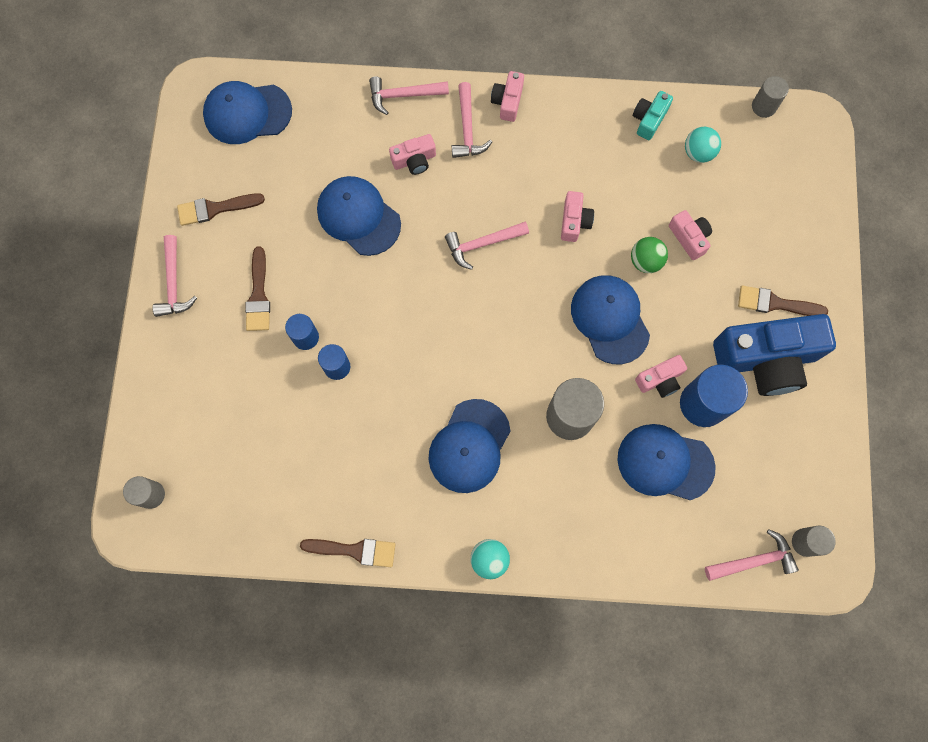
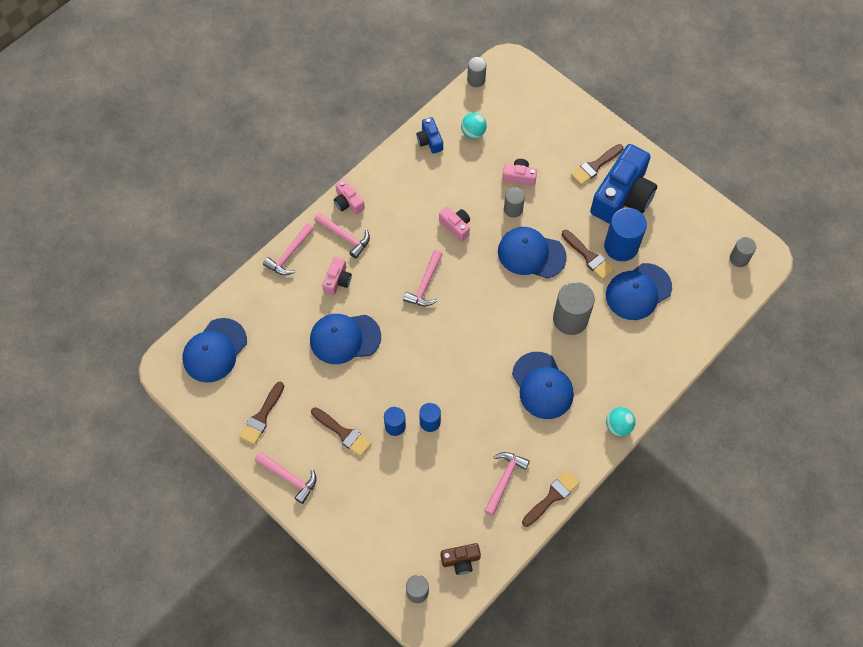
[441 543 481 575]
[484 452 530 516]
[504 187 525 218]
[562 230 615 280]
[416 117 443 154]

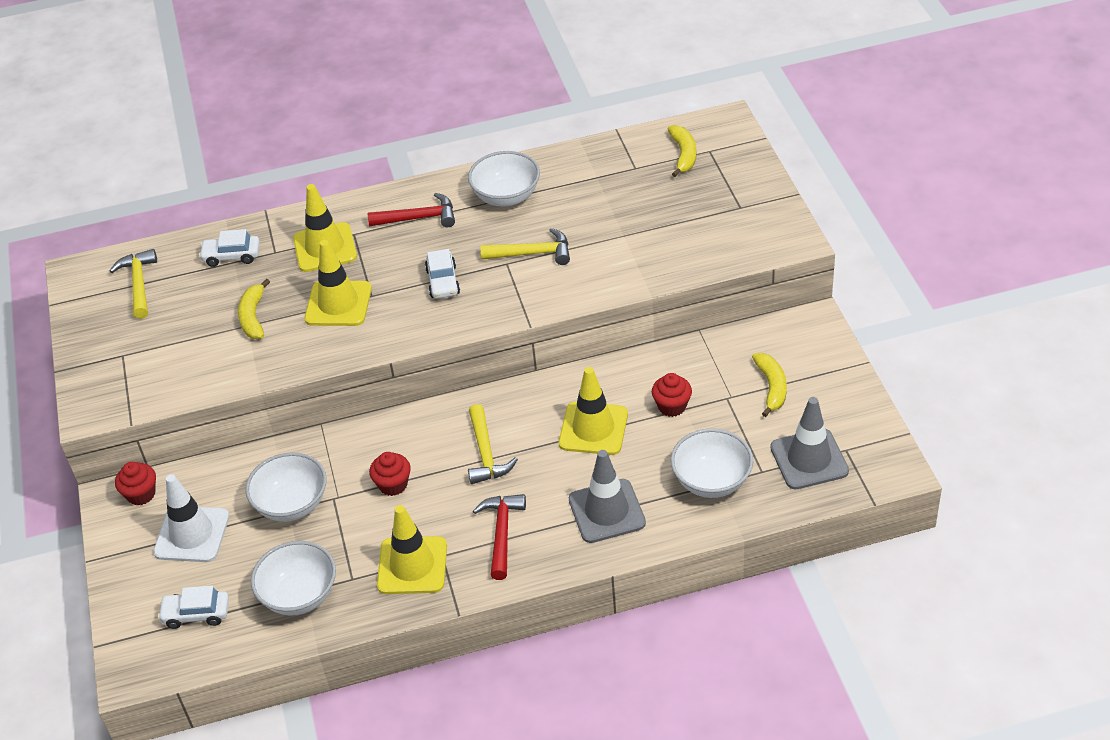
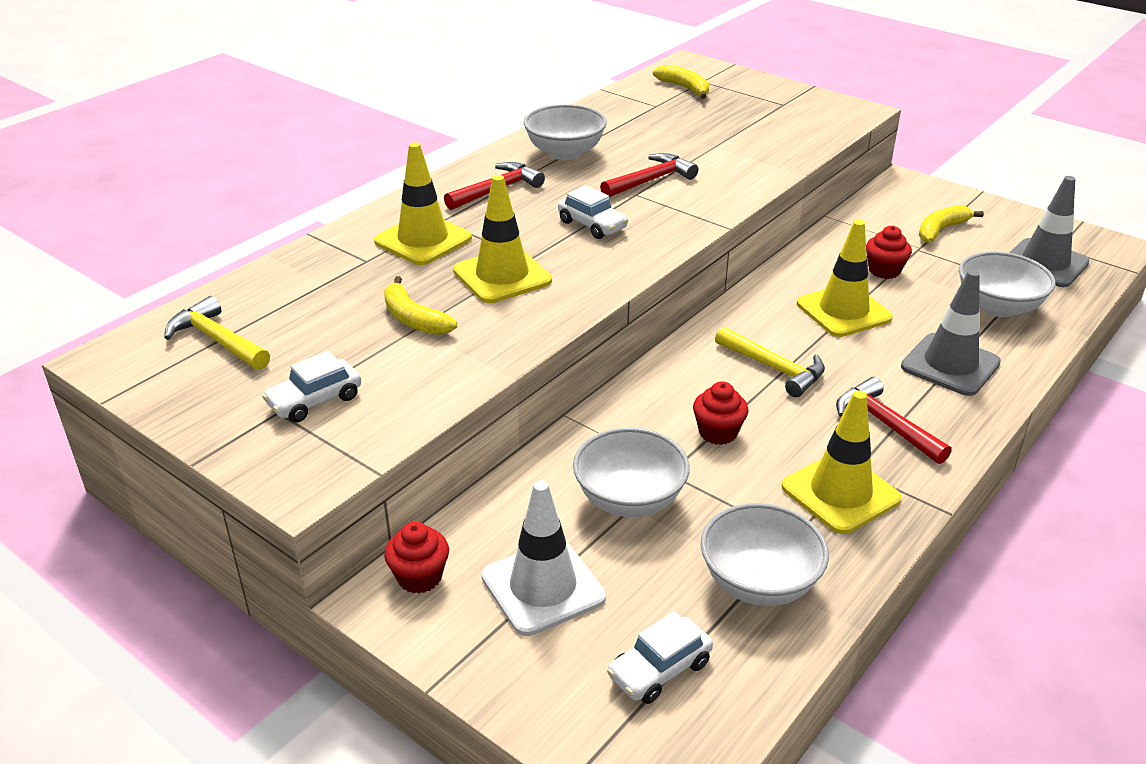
[262 351 361 423]
[600 153 698 197]
[919 205 984 243]

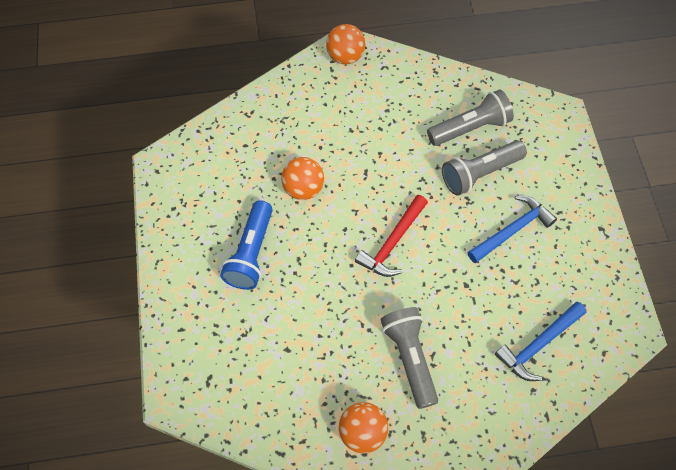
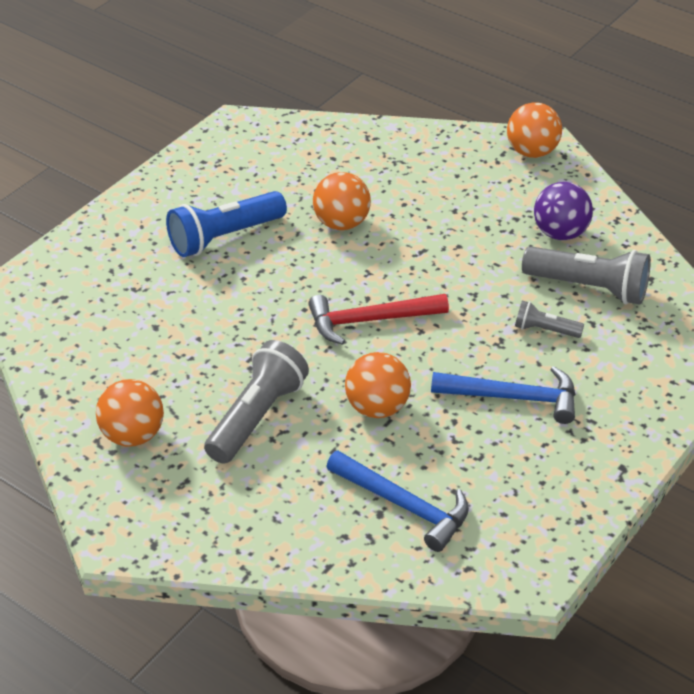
[345 352 411 418]
[534 182 593 240]
[326 451 469 552]
[515 301 584 338]

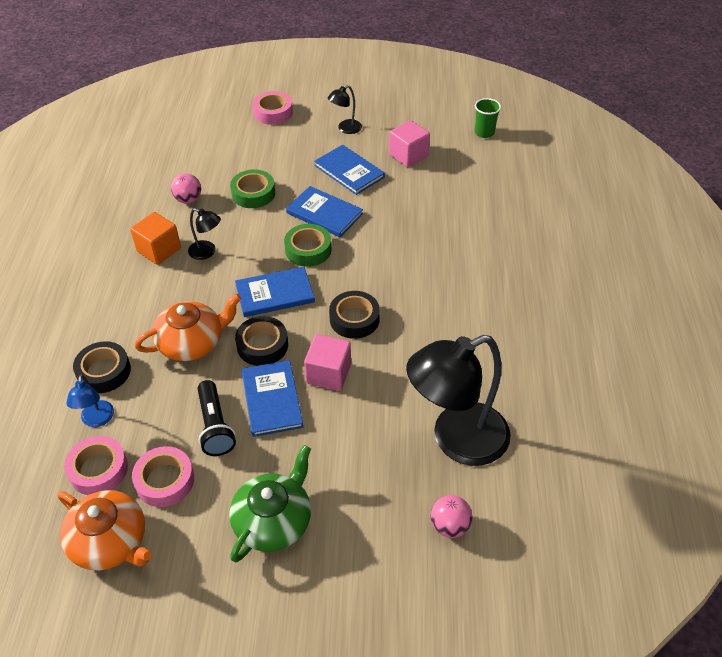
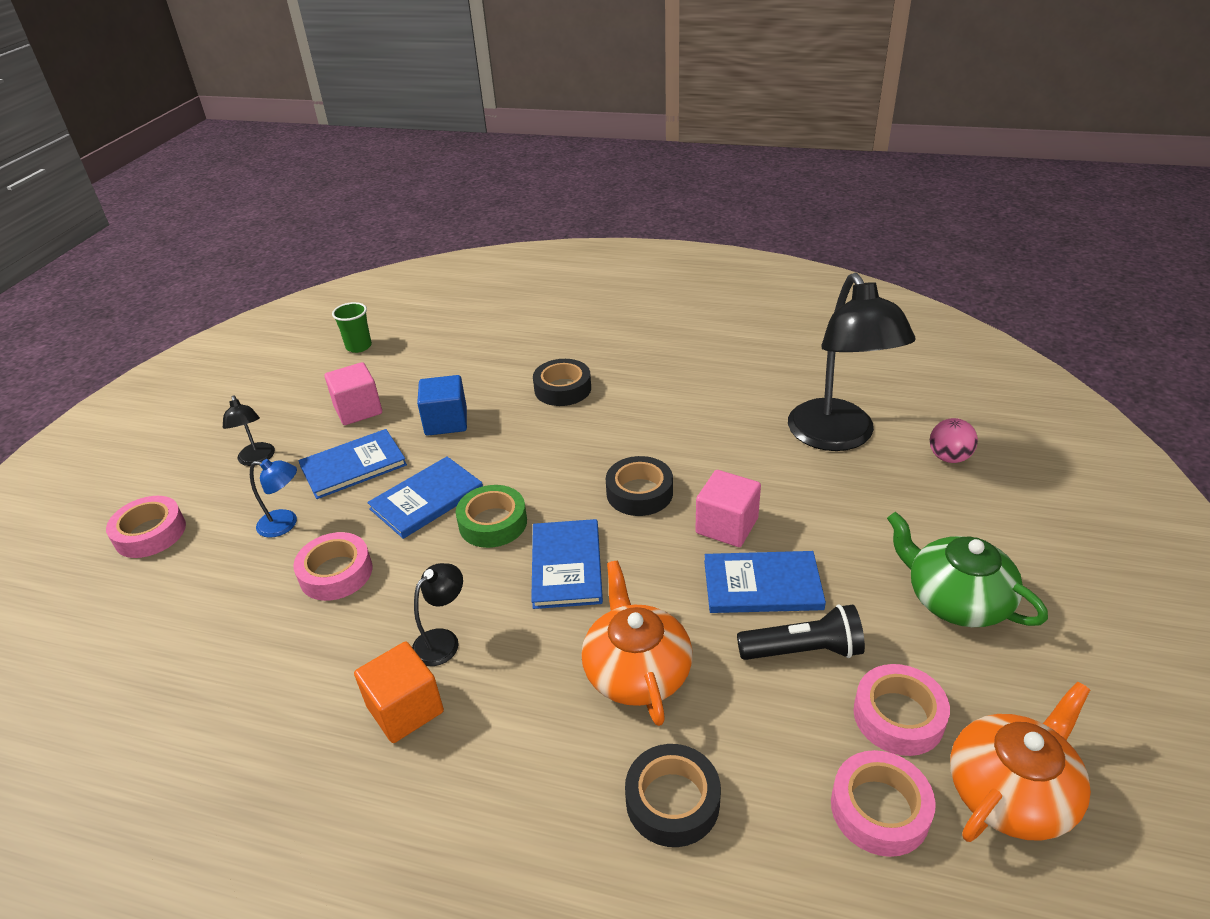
[171 173 201 204] (first image)
[417 375 467 436]
[250 459 297 538]
[533 359 591 406]
[293 532 372 601]

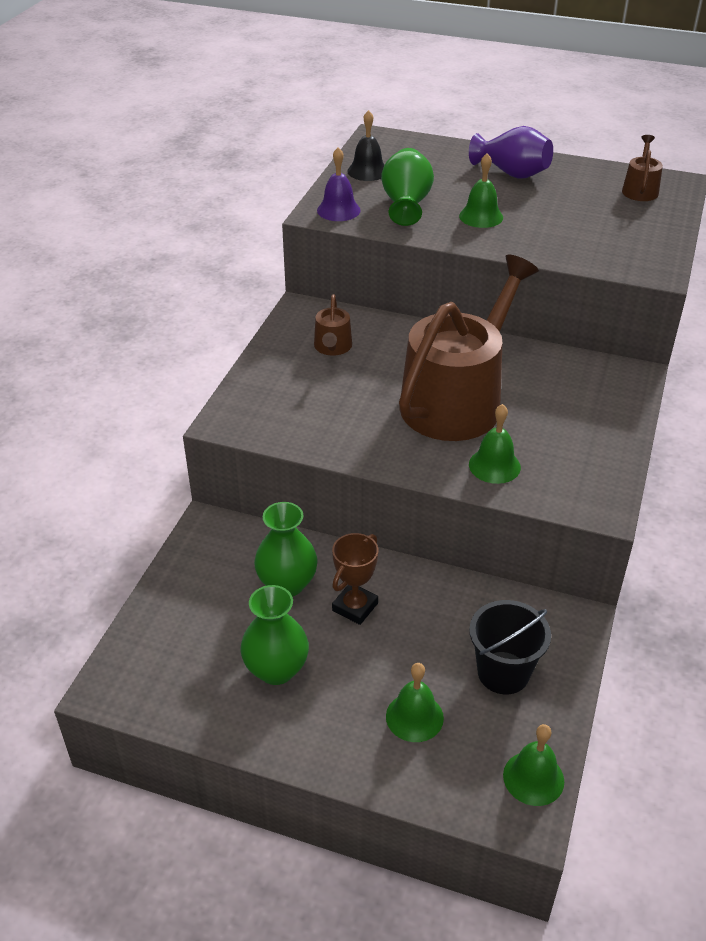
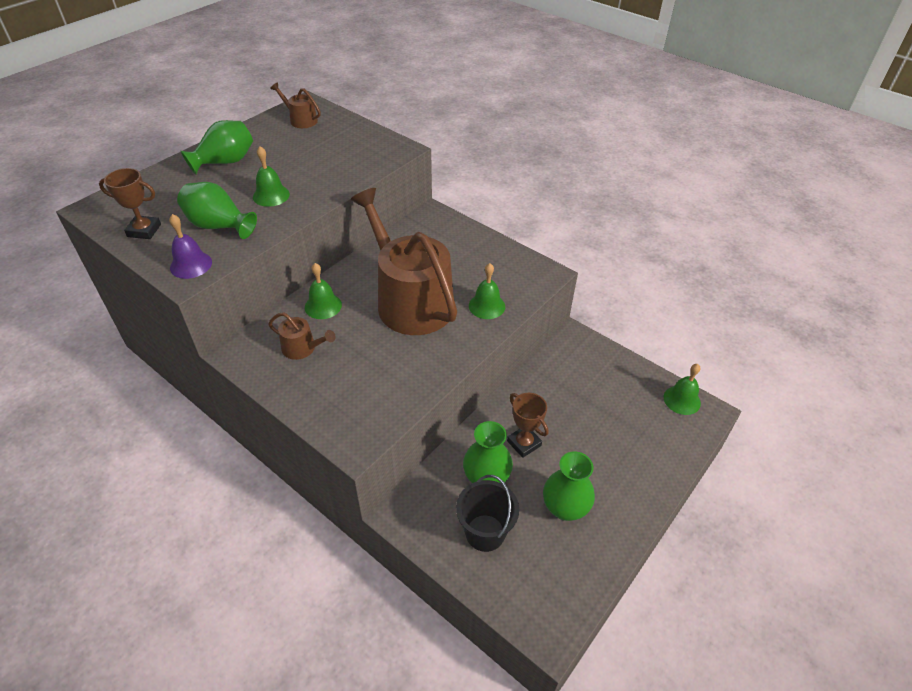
[305 263 342 319]
[456 475 519 552]
[99 168 161 239]
[181 120 253 175]

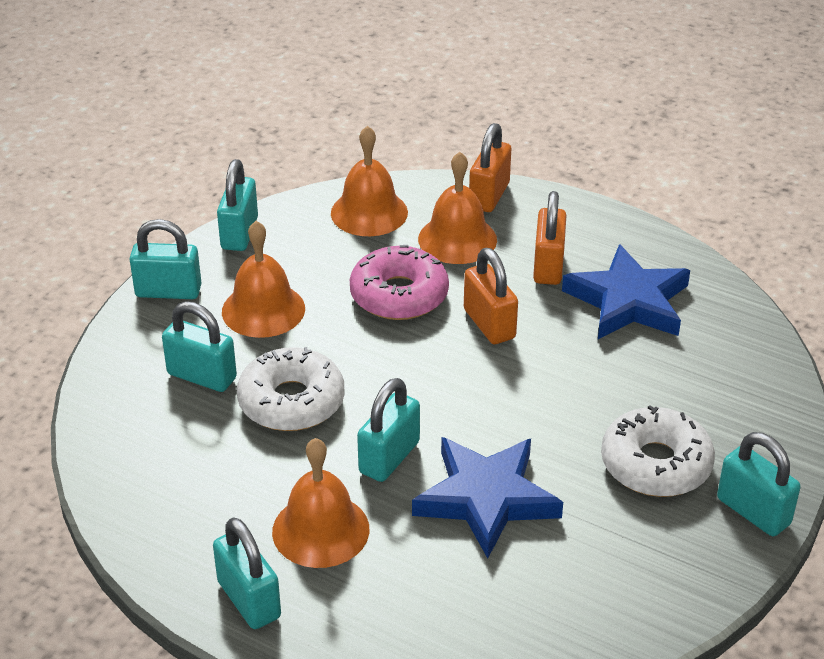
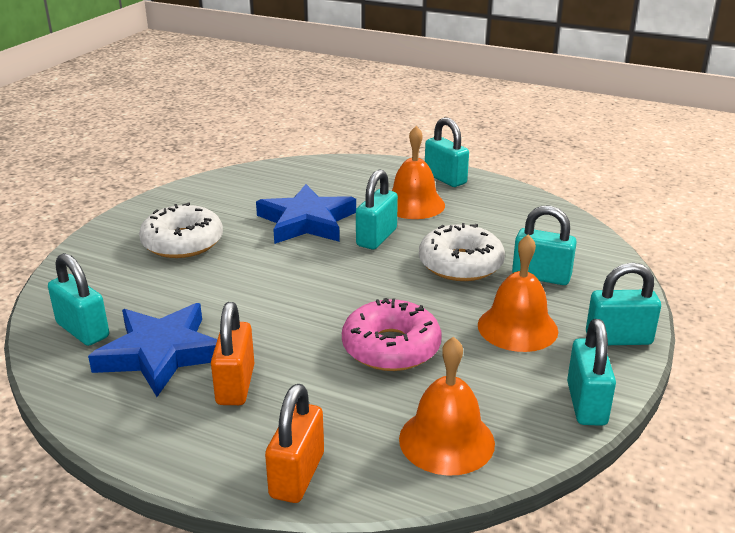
[418 152 497 264] (first image)
[464 248 518 344] (first image)
[48 253 109 346]

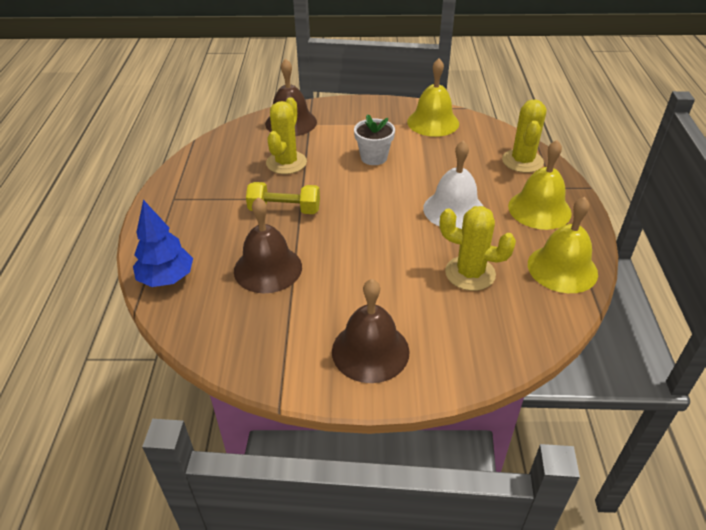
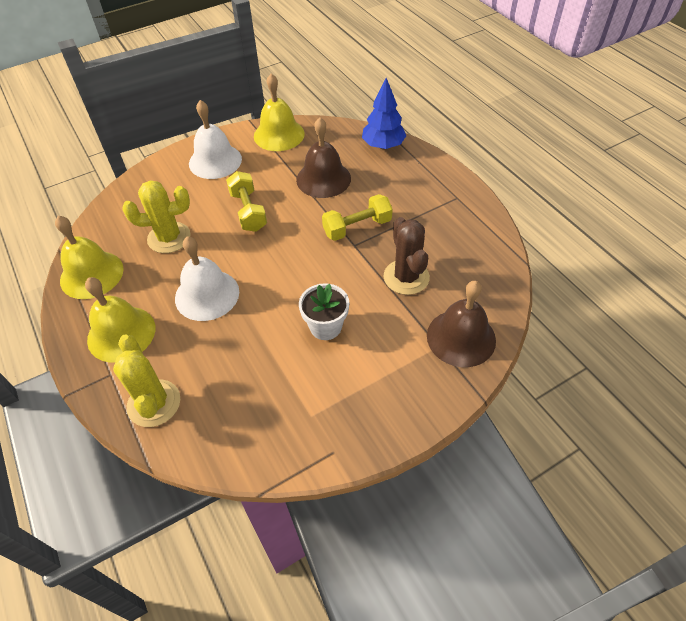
[226 171 267 232]
[254 74 305 151]
[383 217 430 295]
[189 100 242 179]

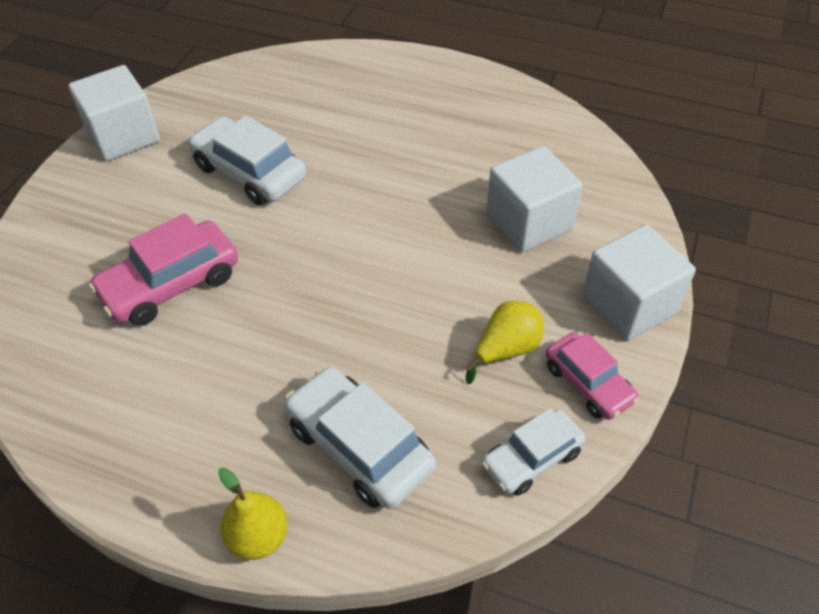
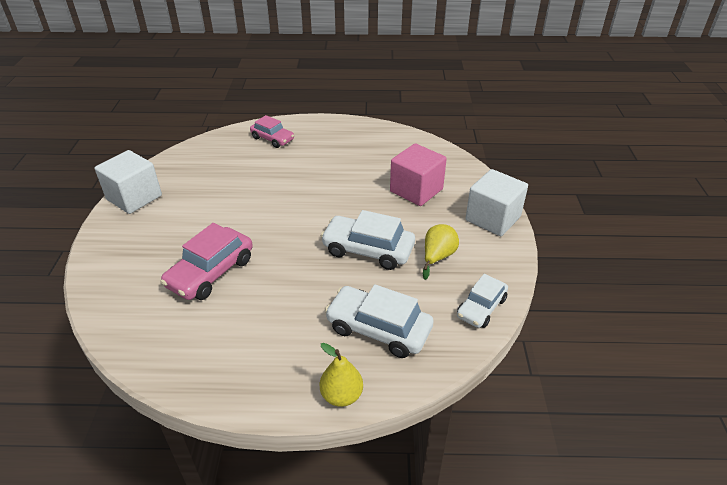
[321 210 415 270]
[250 115 294 148]
[390 143 447 206]

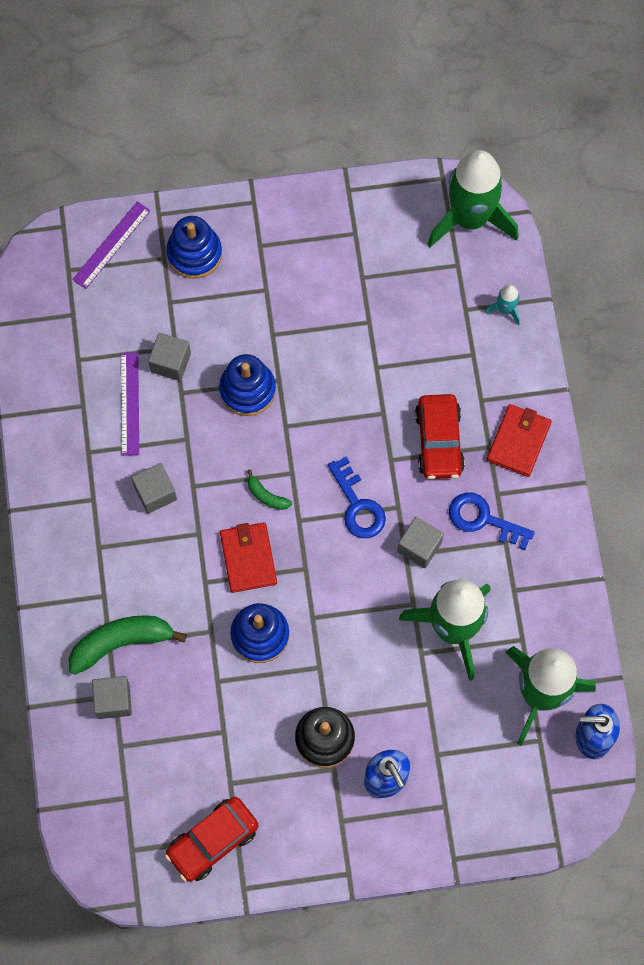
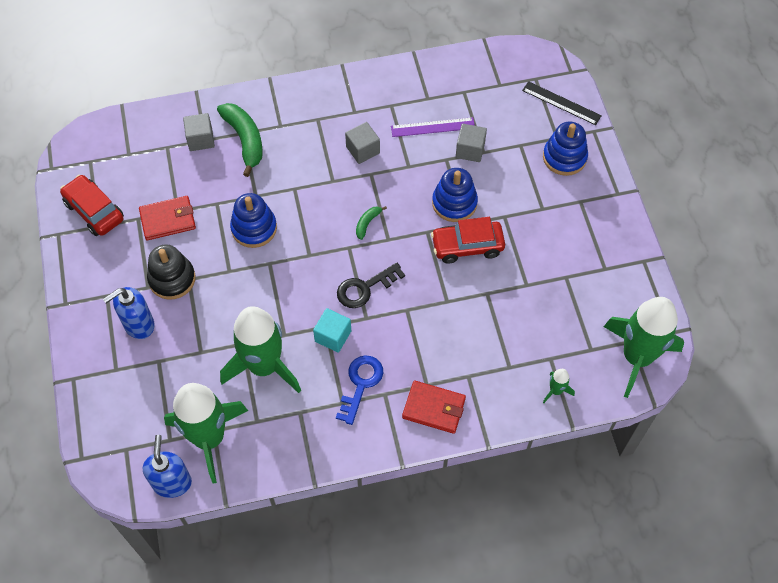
[139 196 196 240]
[431 217 505 264]
[522 81 602 125]
[337 263 405 308]
[313 308 351 353]
[543 369 575 403]

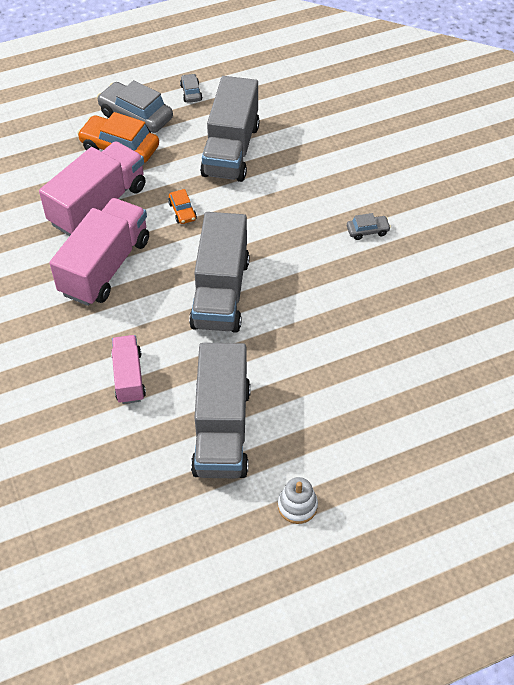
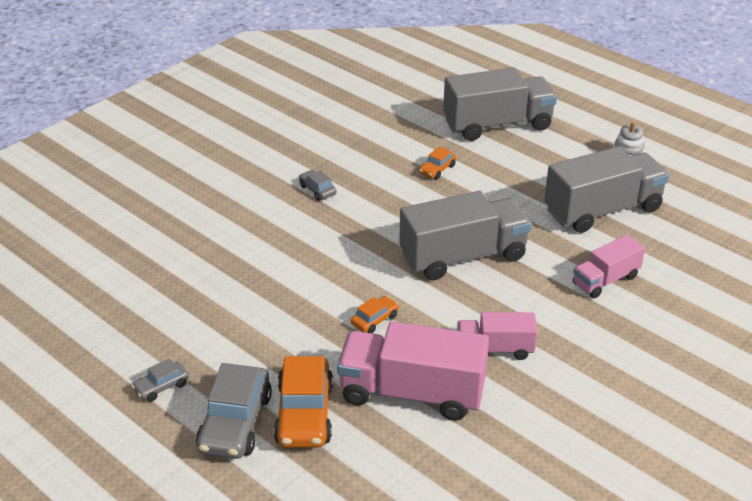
[419 146 456 179]
[443 68 557 141]
[457 312 538 360]

